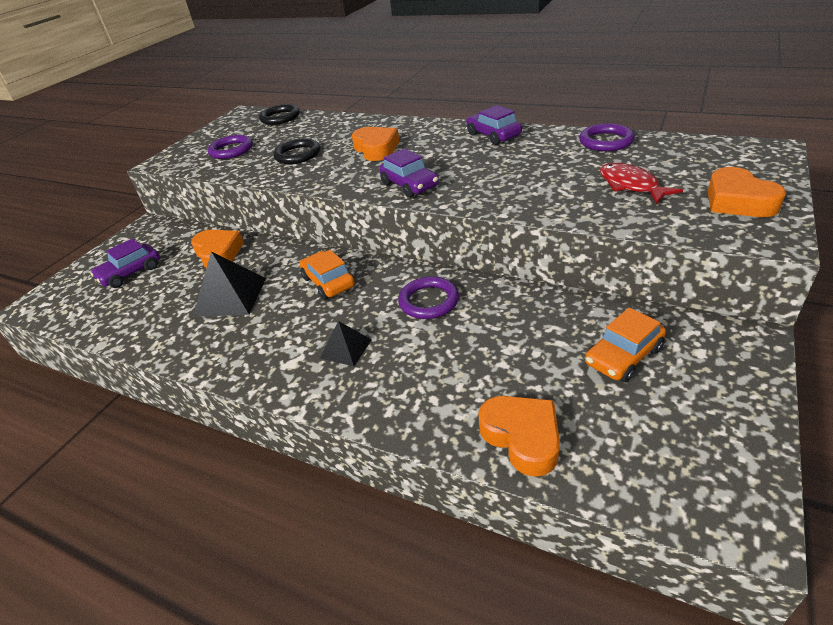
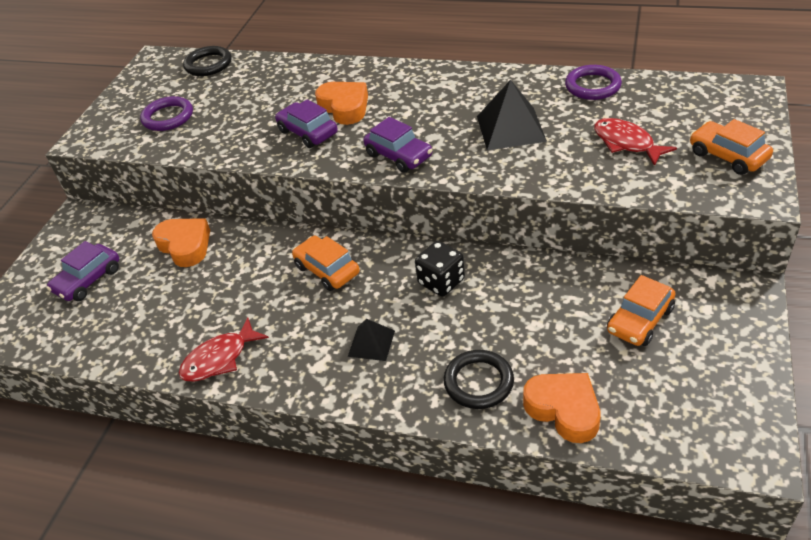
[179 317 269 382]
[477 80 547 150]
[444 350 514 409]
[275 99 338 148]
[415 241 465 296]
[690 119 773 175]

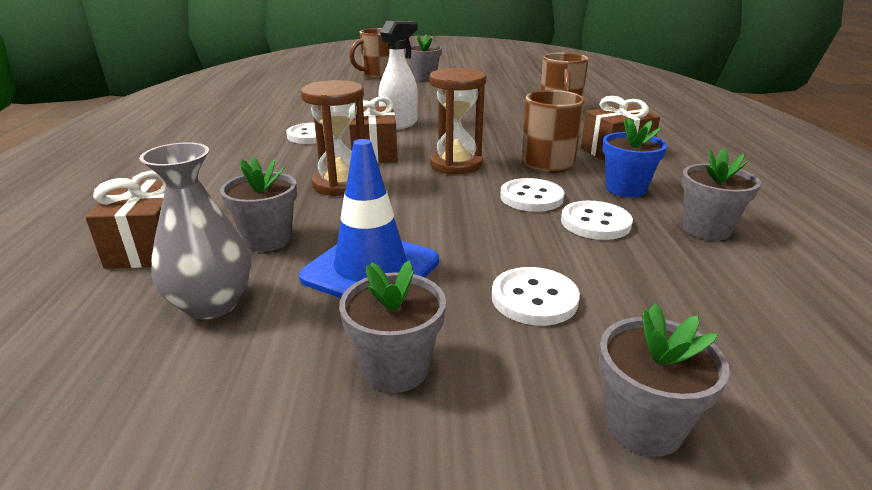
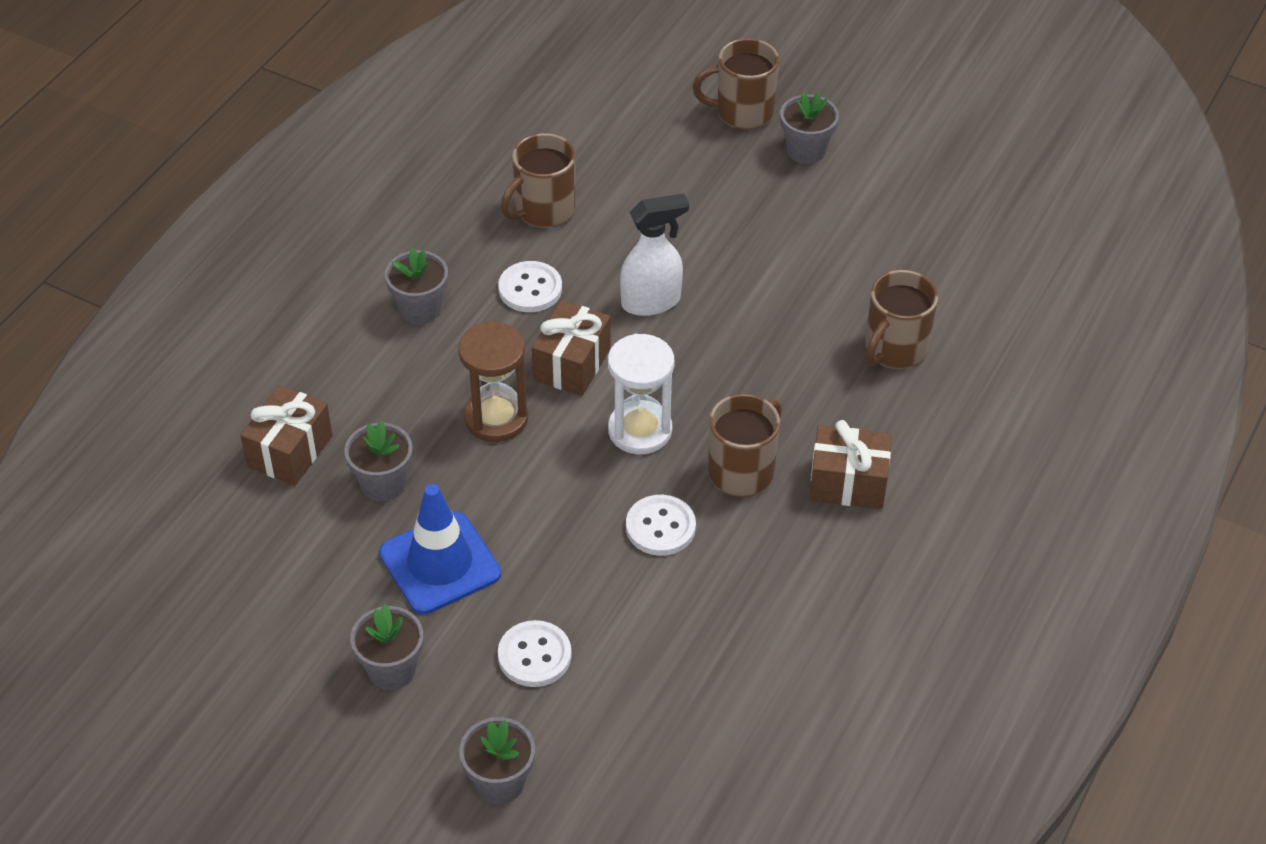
[139 142 251 319] (first image)
[561 201 633 240] (first image)
[602 118 667 197] (first image)
[501 133 576 228]
[385 247 448 324]
[608 334 675 454]

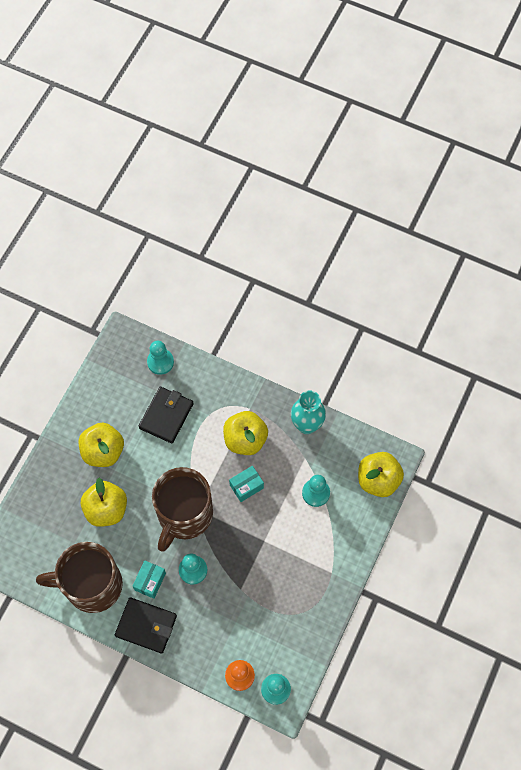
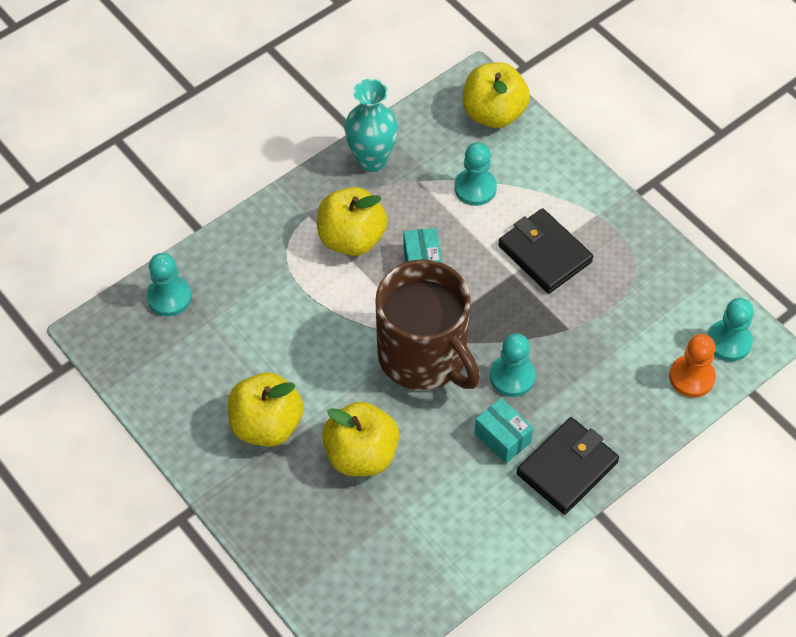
[36 542 123 613] (first image)
[498 208 593 293]

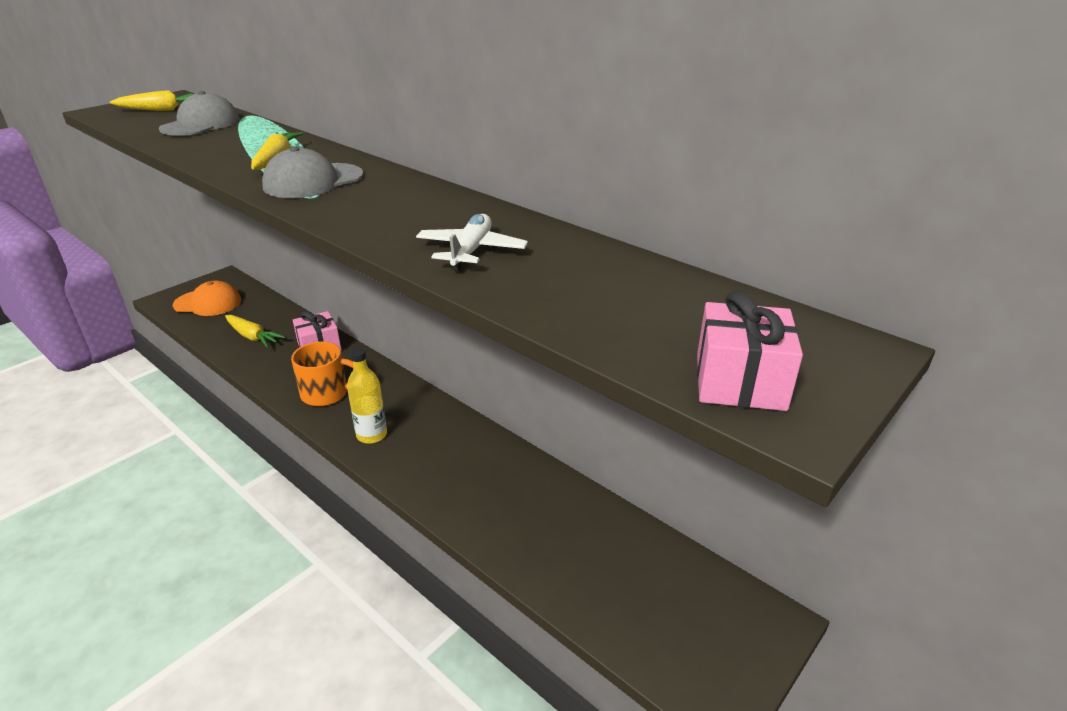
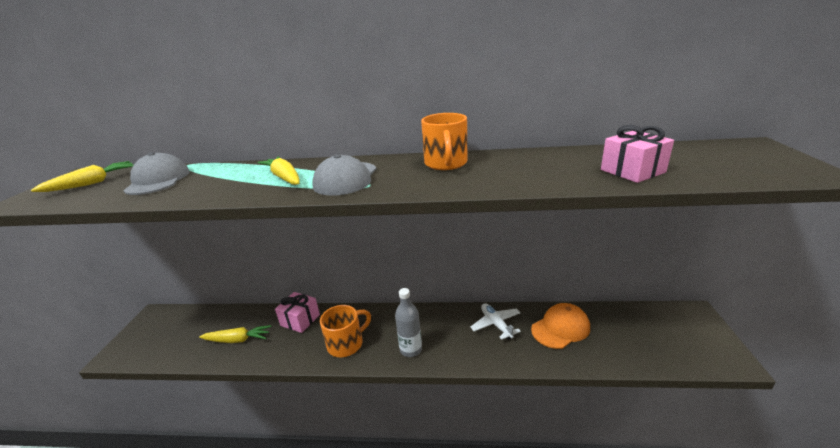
[421 113 468 170]
[531 303 590 349]
[470 303 521 340]
[601 125 674 183]
[395 288 422 357]

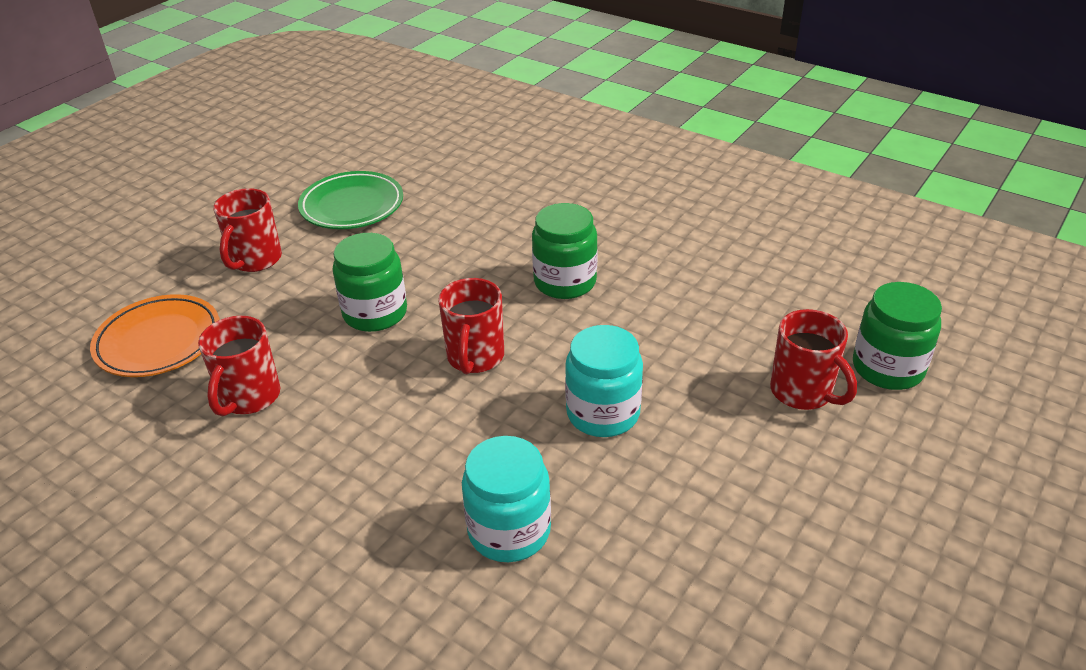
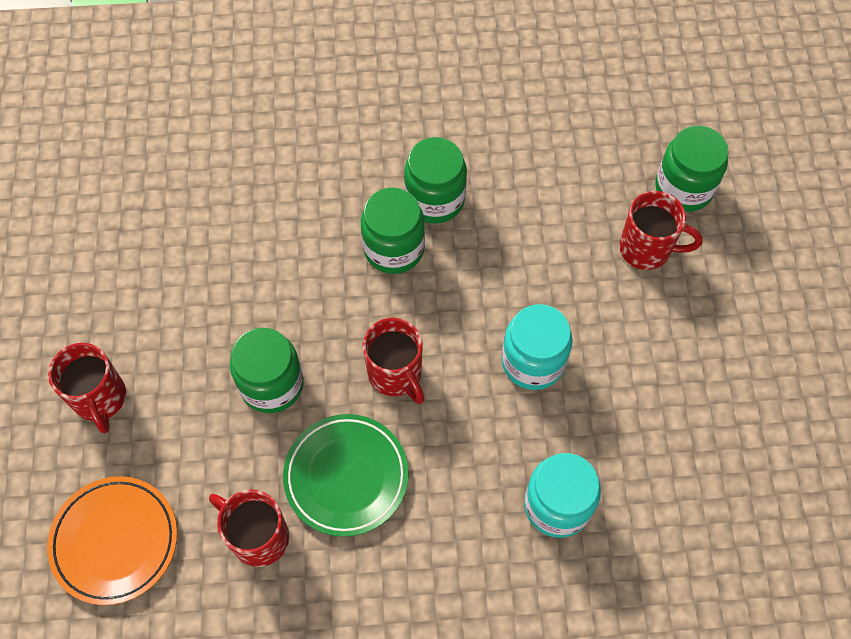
[404 137 467 224]
[283 414 409 537]
[209 490 289 567]

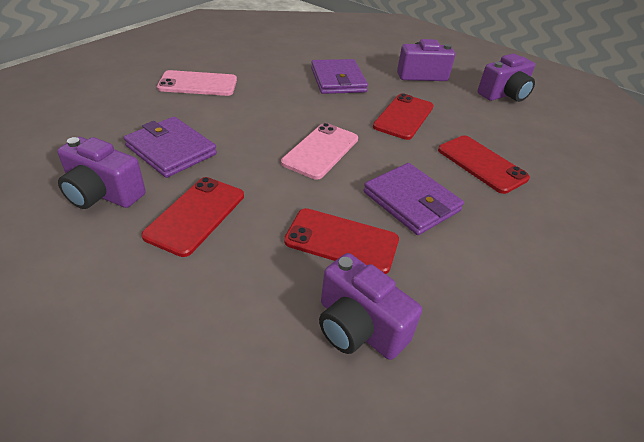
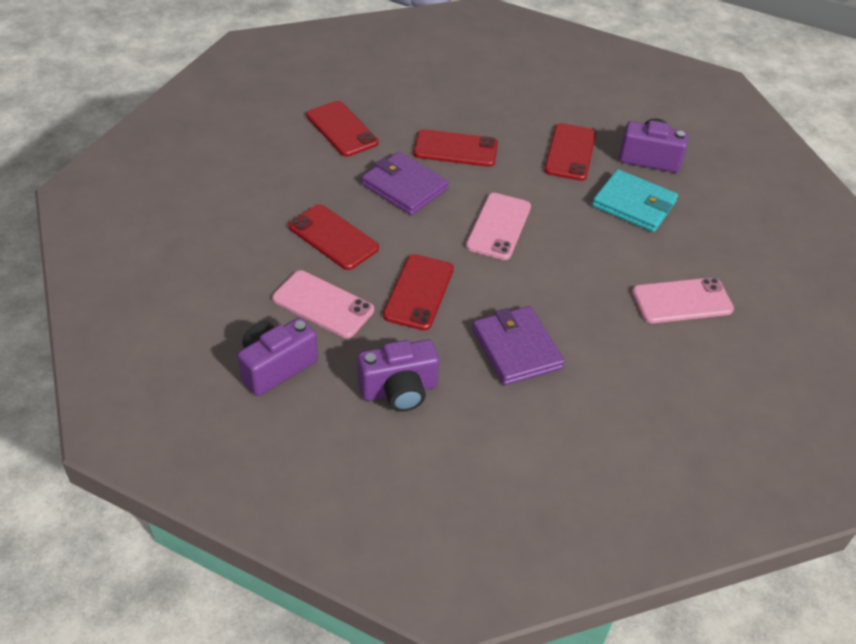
[319 253 422 360] (first image)
[272 270 374 338]
[306 101 379 157]
[592 169 678 232]

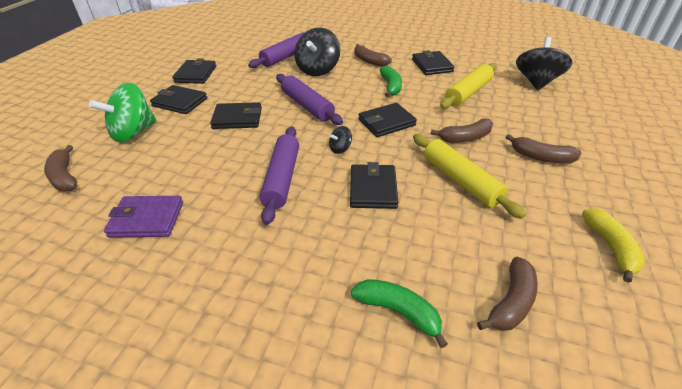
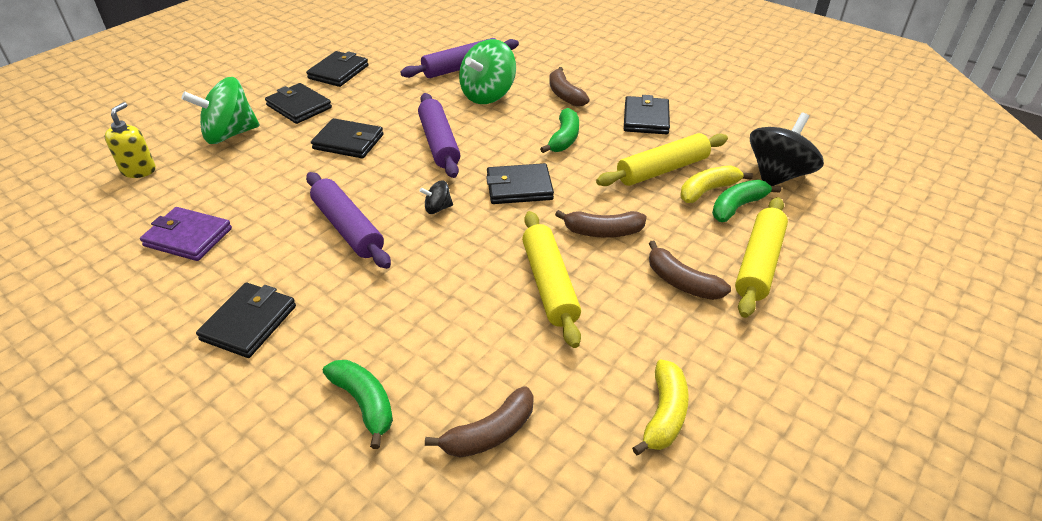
[680 165 753 203]
[712 180 781 222]
[735 197 788 318]
[196 282 296 358]
[105 102 156 178]
[459 39 516 104]
[306 172 391 269]

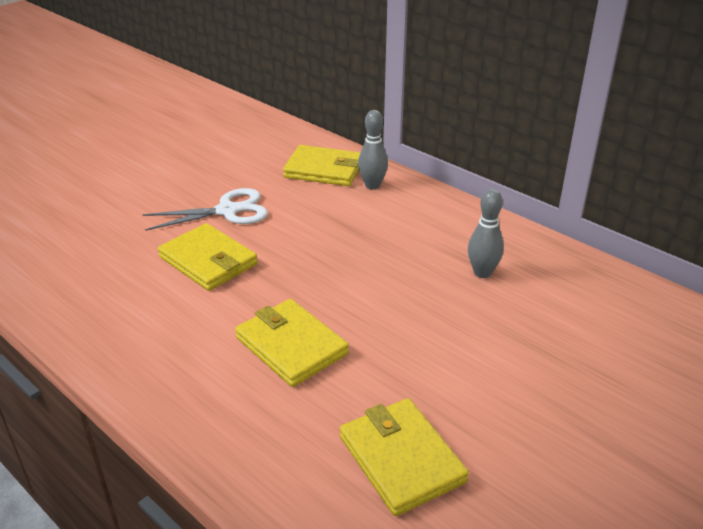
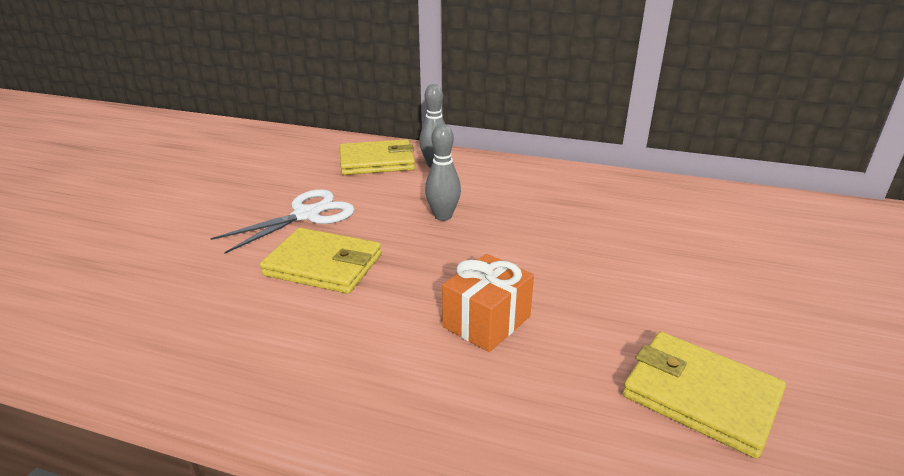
[425 124 461 221]
[442 254 534 352]

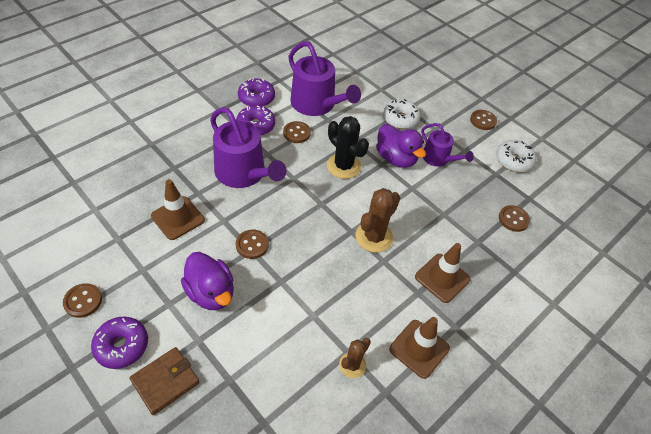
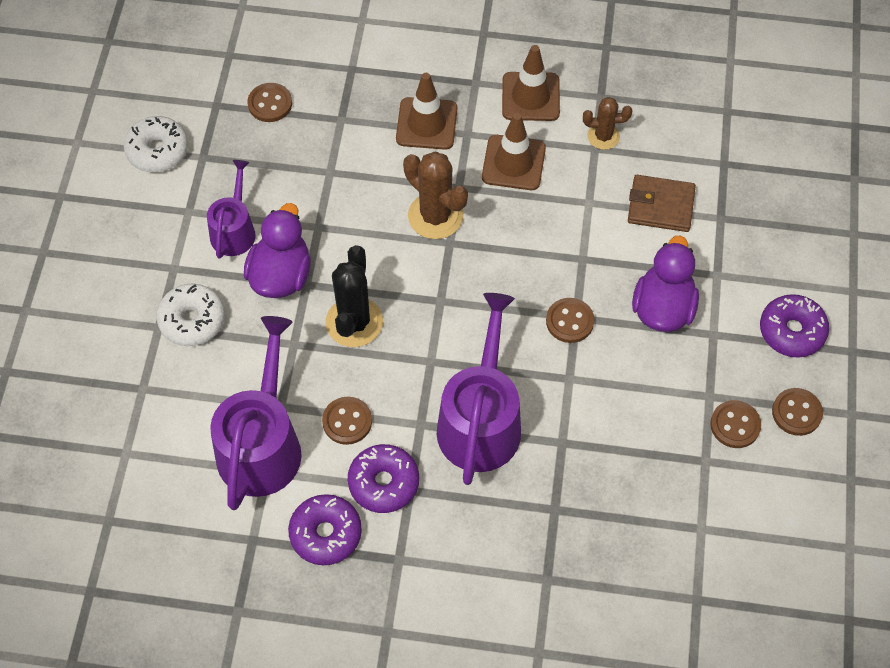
[628 175 696 232]
[482 113 546 190]
[710 400 761 448]
[403 151 468 239]

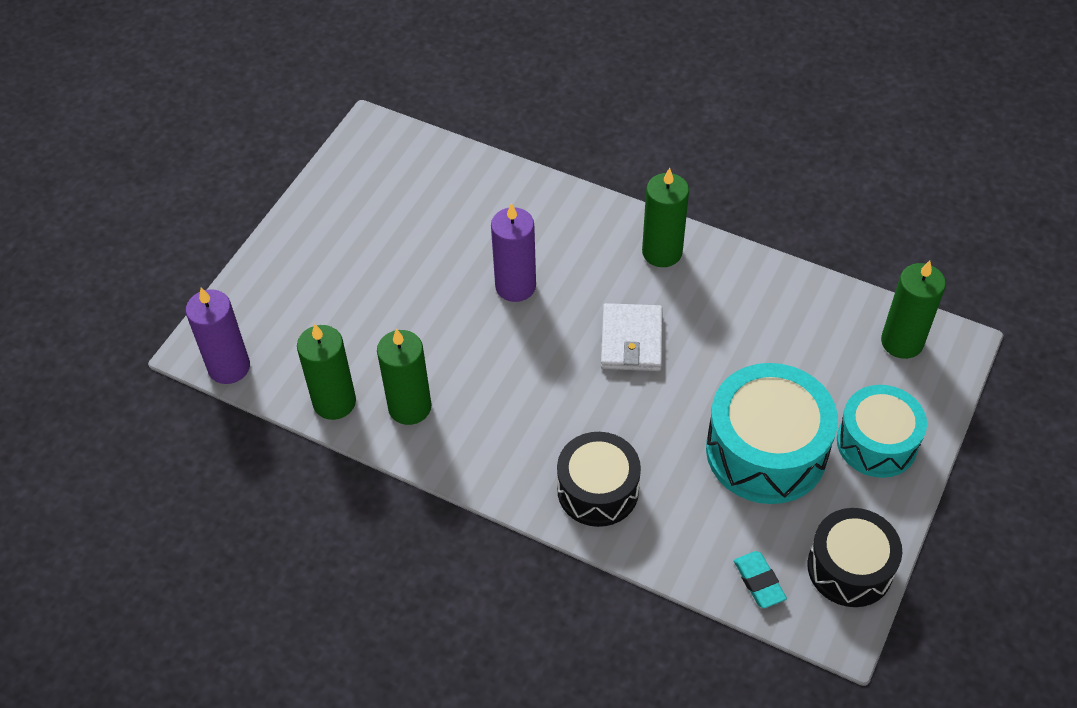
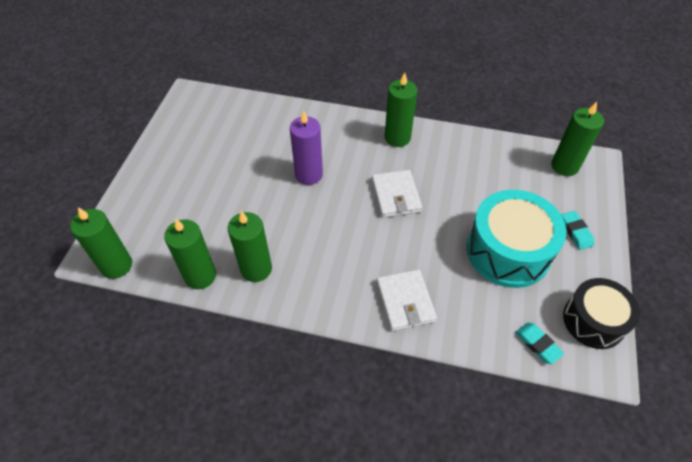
[376 269 437 331]
[561 211 594 250]
[70 207 132 279]

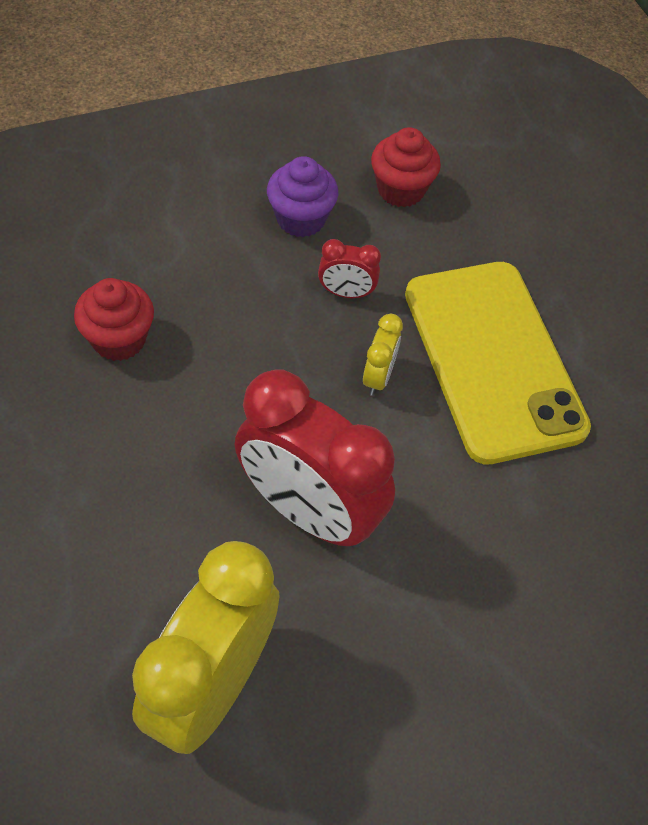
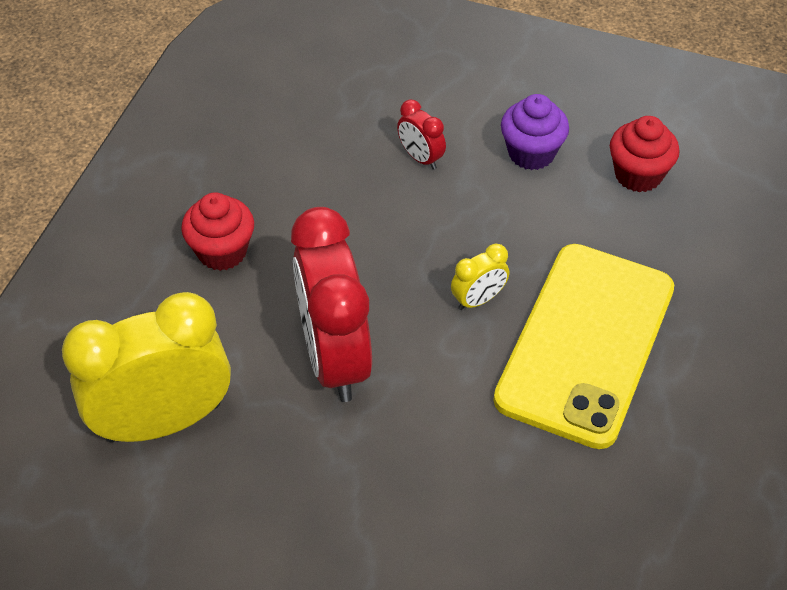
[181 192 254 271]
[397 99 446 170]

